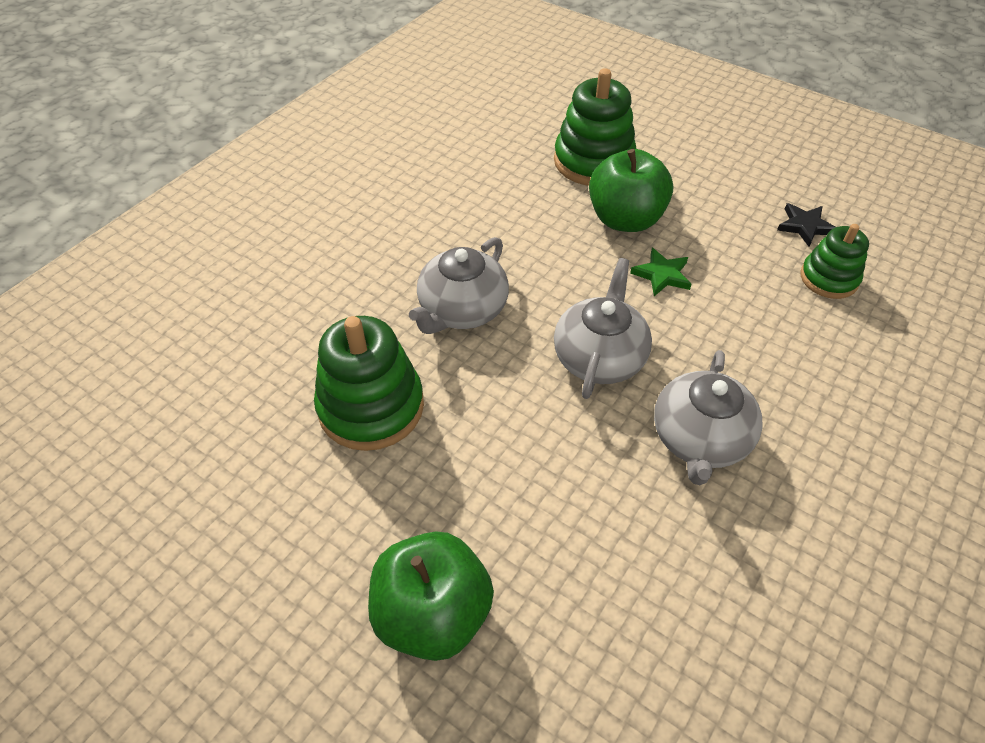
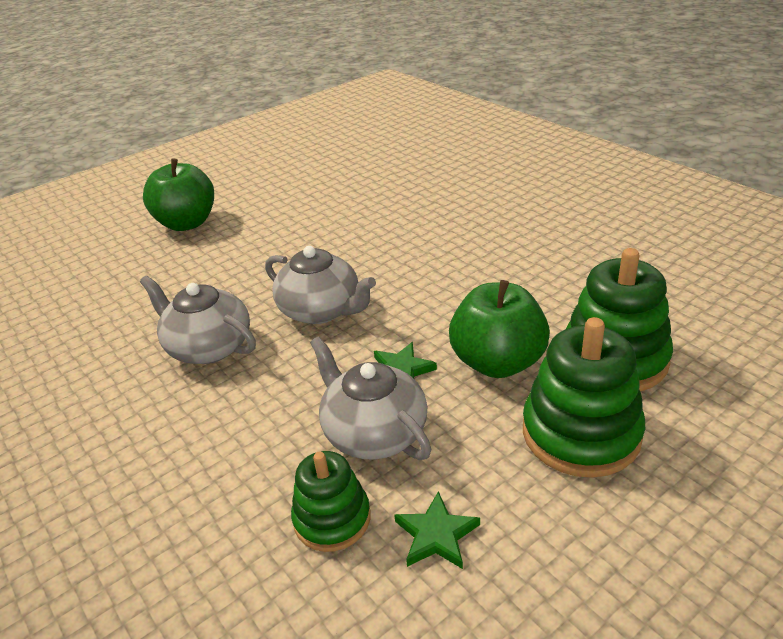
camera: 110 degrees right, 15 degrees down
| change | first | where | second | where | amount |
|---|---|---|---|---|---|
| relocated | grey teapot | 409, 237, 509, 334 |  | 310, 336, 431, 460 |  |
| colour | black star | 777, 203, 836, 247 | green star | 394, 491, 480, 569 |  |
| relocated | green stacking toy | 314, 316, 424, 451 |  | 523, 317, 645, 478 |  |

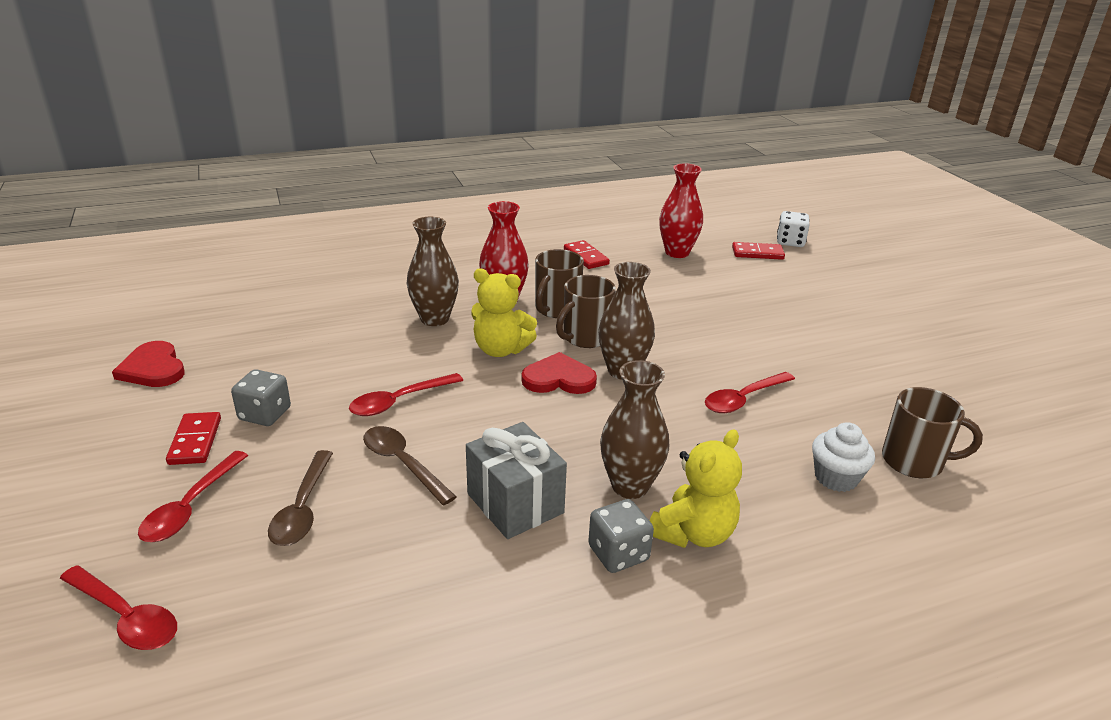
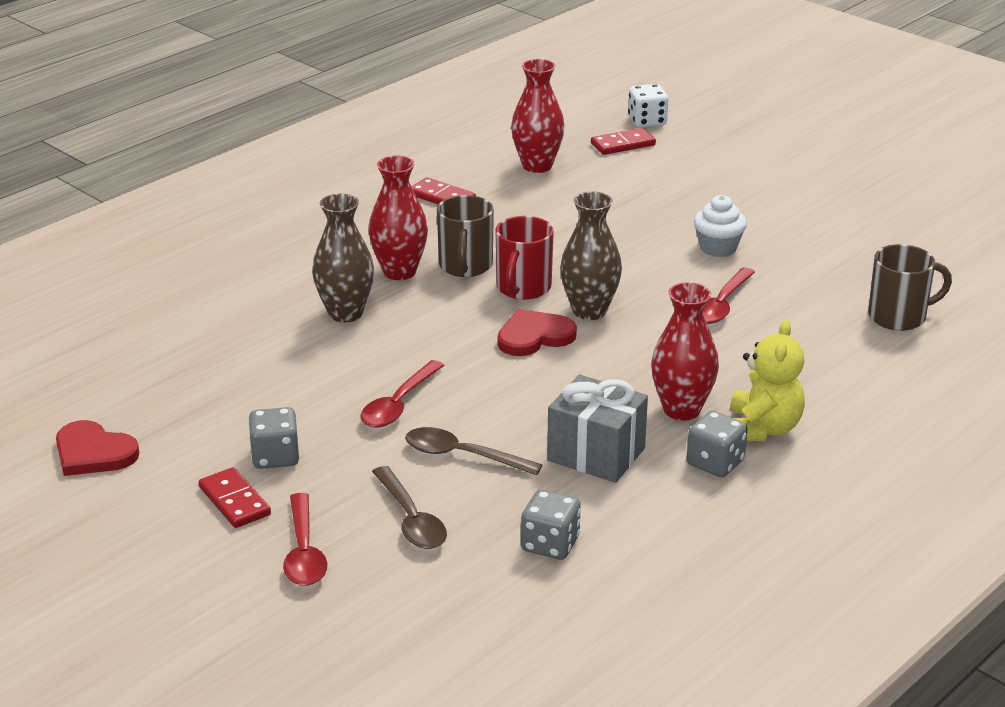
camera: 25 degrees left, 0 degrees up
| change | first | where | second | where | amount |
|---|---|---|---|---|---|
| colour | brown mug | 556, 275, 616, 348 | red mug | 495, 216, 554, 300 |  |
| appeared |  |  | grey dice | 521, 490, 581, 560 |  |
| colour | brown vase | 600, 360, 669, 499 | red vase | 651, 282, 719, 421 |  |
| relocated | white cupcake | 812, 422, 875, 492 |  | 694, 195, 747, 257 |  |
| missing | red spoon | 59, 565, 177, 650 |  |  |  |
| missing | yellow teddy bear | 471, 268, 537, 357 |  |  |  |

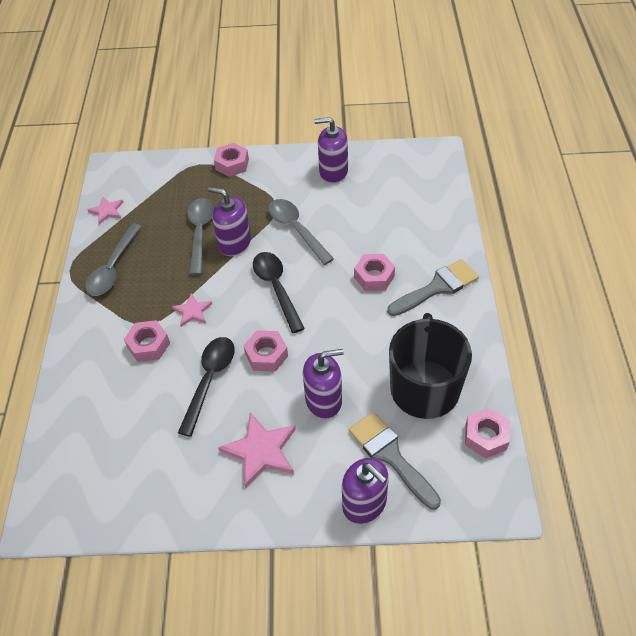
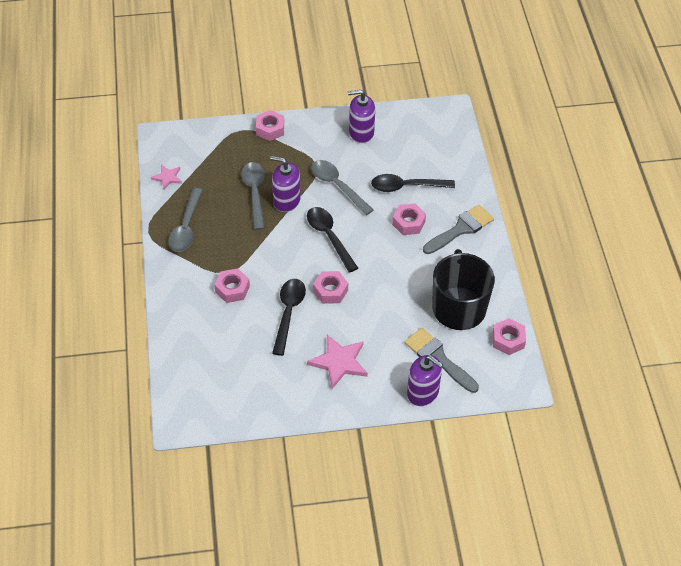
camera: 10 degrees left, 0 degrees up
| change | first | where | second | where | amount |
|---|---|---|---|---|---|
| appeared |  |  | black spoon | 371, 174, 455, 192 |  |
| missing | pink star | 172, 293, 212, 327 |  |  |  |
| missing | purple soap dispenser | 303, 349, 344, 419 |  |  |  |

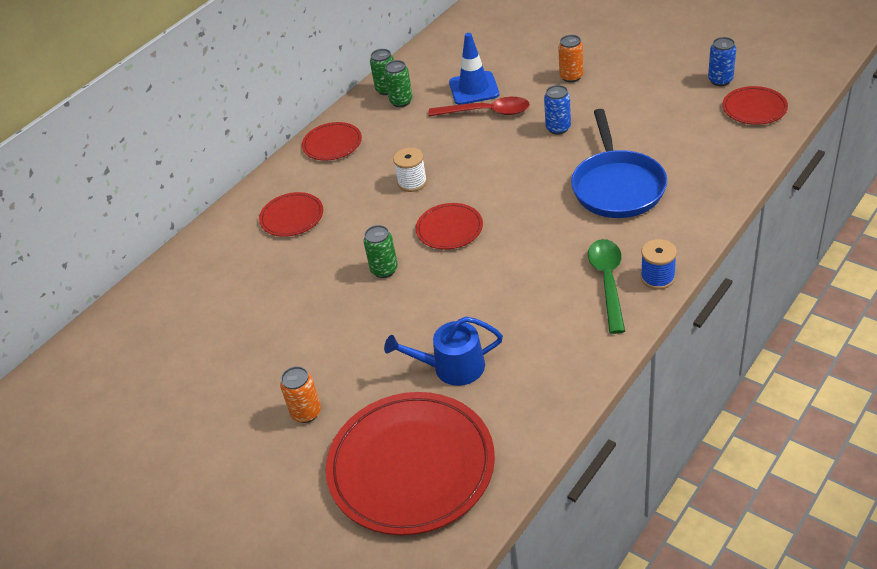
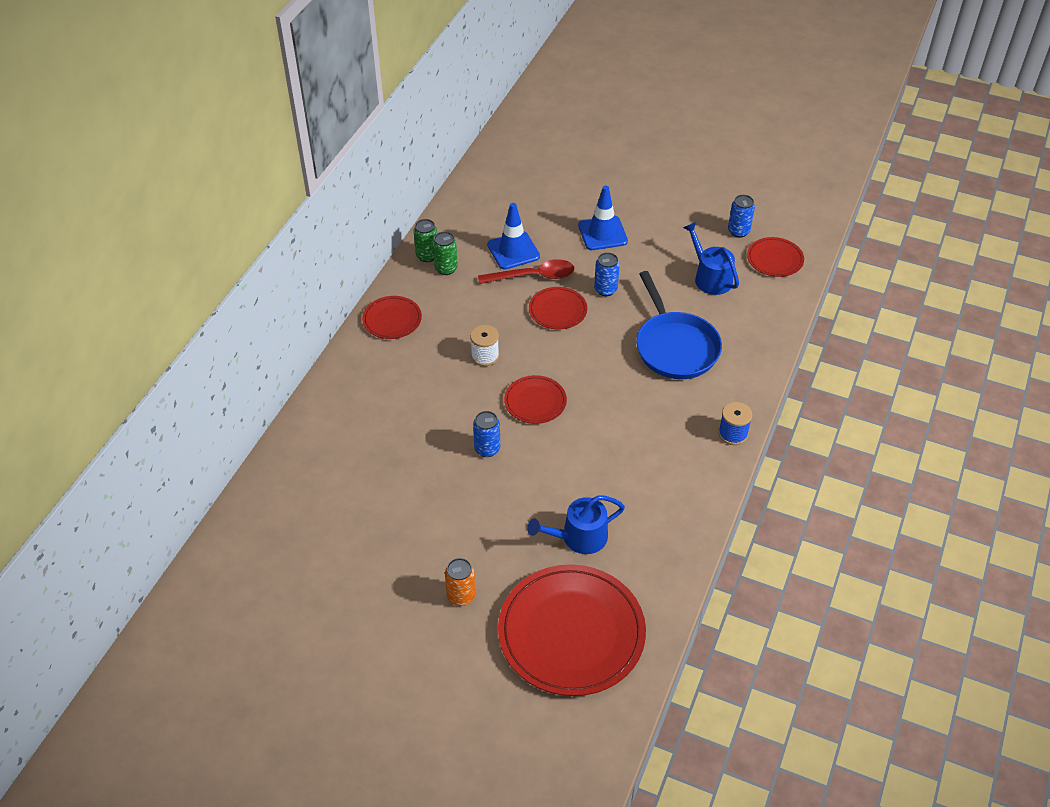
camera: 20 degrees left, 5 degrees up
| change | first | where | second | where | amount |
|---|---|---|---|---|---|
| colour | green can | 363, 225, 398, 278 | blue can | 473, 411, 500, 457 |  |
| relocated | red plate | 259, 192, 323, 237 |  | 529, 287, 587, 329 |  |
| exchanged | orange can | 558, 35, 583, 82 | blue traffic cone | 578, 185, 628, 250 |  |
| appeared |  |  | blue watering can | 683, 222, 739, 295 |  |
| missing | green spoon | 588, 239, 625, 334 |  |  |  |

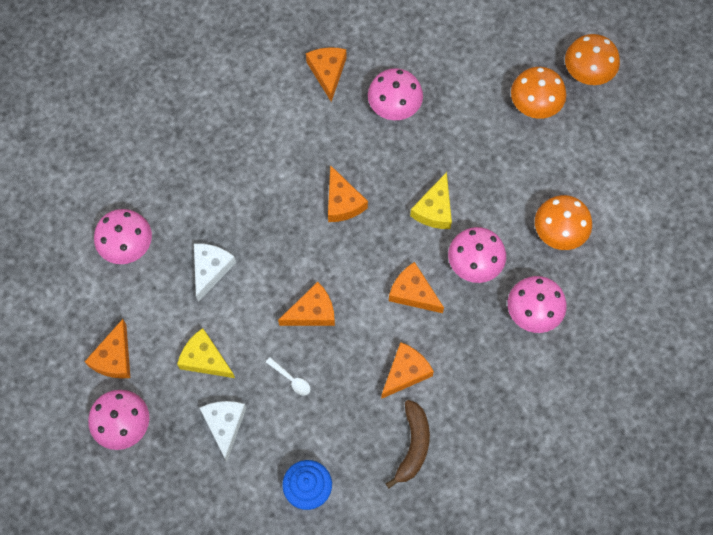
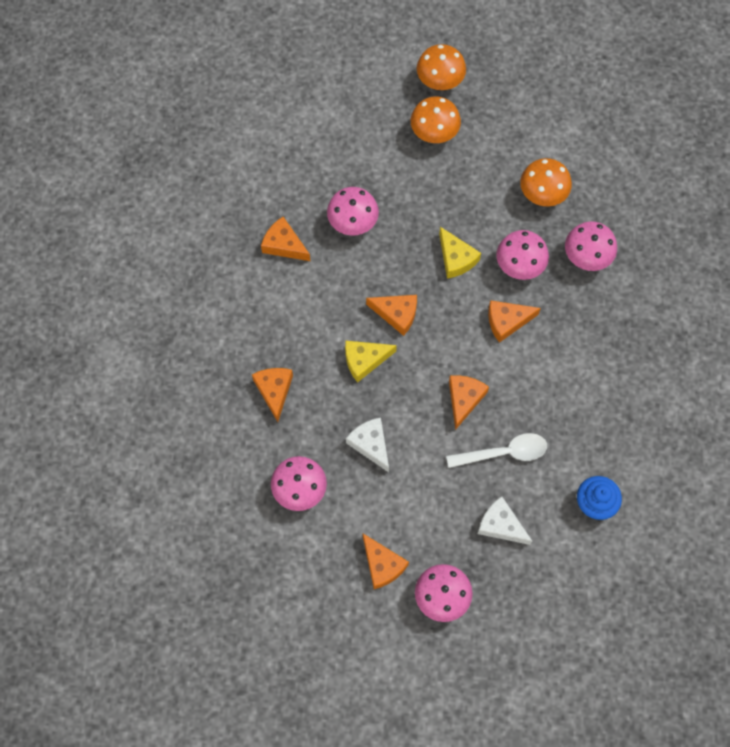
camera: 50 degrees left, 0 degrees up
| change | first | where | second | where | amount |
|---|---|---|---|---|---|
| relocated | orange cheese | 381, 342, 434, 399 |  | 252, 368, 293, 422 |  |
| relocated | yellow cheese | 177, 328, 235, 378 |  | 345, 341, 397, 383 |  |
| size | white spoon | 266, 357, 310, 396 |  | 446, 433, 547, 468 | x2.00 |
| missing | brown banana | 386, 400, 430, 488 |  |  |  |

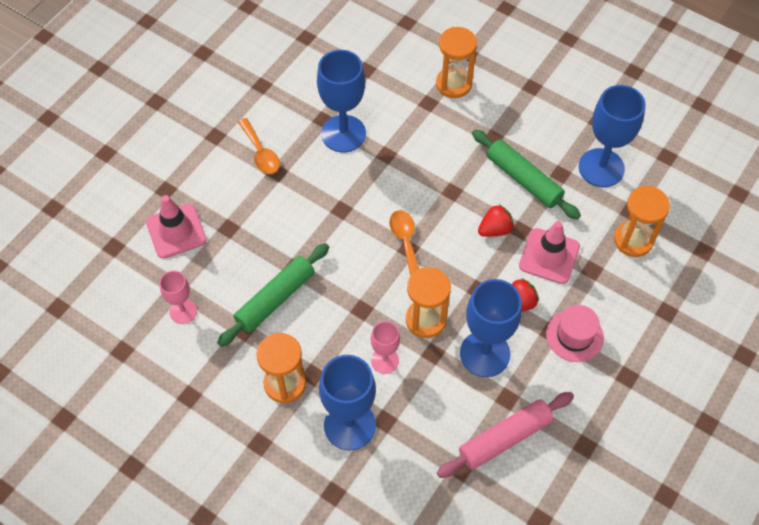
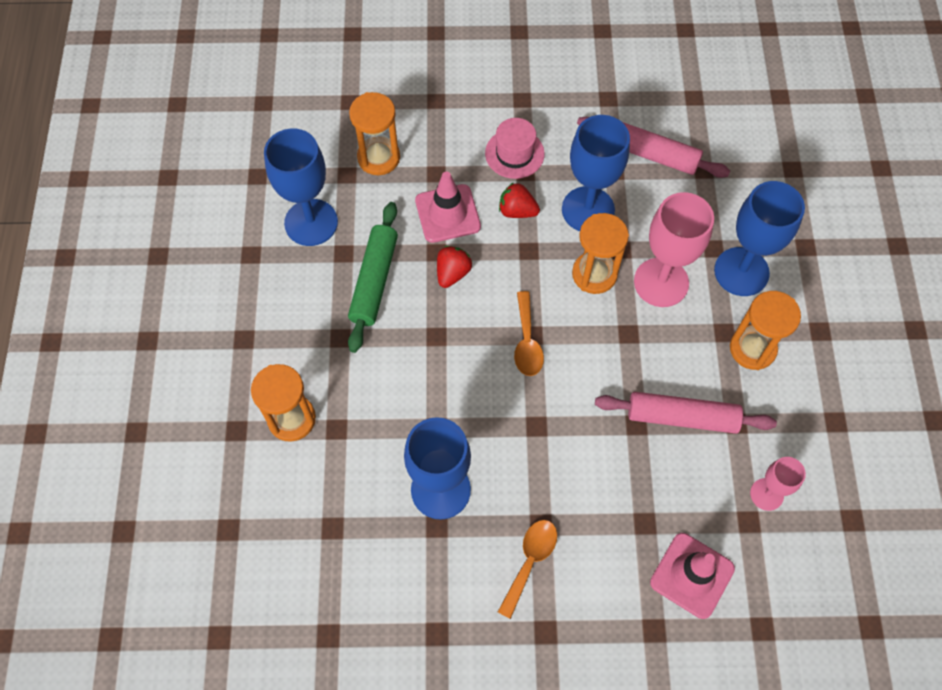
camera: 125 degrees left, 5 degrees up
| change | first | where | second | where | amount |
|---|---|---|---|---|---|
| spun | red strawberry | 478, 205, 514, 237 |  | 437, 246, 472, 288 | 90 degrees clockwise |
| spun | orange spoon | 389, 210, 419, 276 |  | 514, 291, 544, 376 | 45 degrees counterclockwise |
| colour | green rolling pin | 217, 243, 329, 347 | pink rolling pin | 595, 392, 777, 434 |  |
| size | pink goblet | 371, 321, 400, 374 |  | 634, 192, 714, 307 | x1.80 |

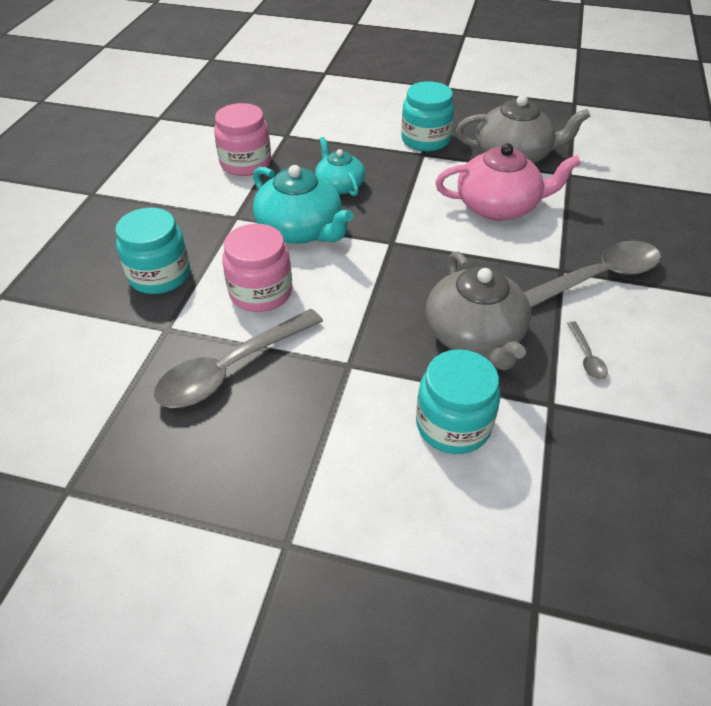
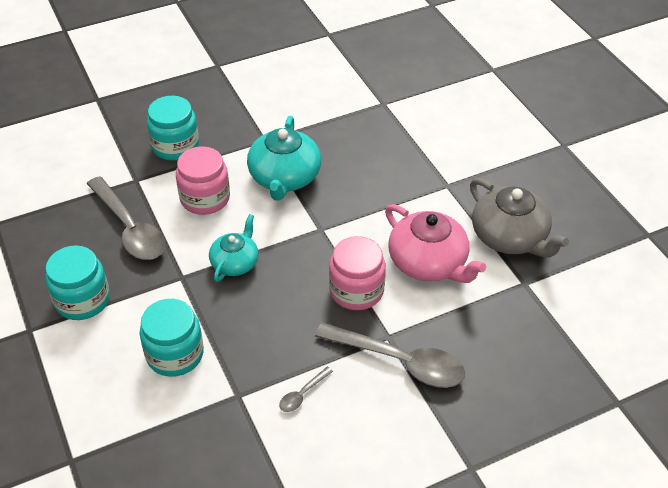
camera: 50 degrees right, 0 degrees up
| change | first | where | second | where | amount |
|---|---|---|---|---|---|
| relocated | turquoise jar | 401, 81, 454, 151 |  | 46, 245, 110, 320 |  |
| spun | grey spoon | 154, 309, 323, 408 |  | 87, 176, 165, 260 | 135 degrees counterclockwise |
| relocated | turquoise teapot | 315, 137, 365, 196 |  | 209, 214, 258, 282 |  |
| relocated | pink jar | 214, 103, 271, 176 |  | 329, 236, 386, 310 |  |
| missing | grey teapot | 426, 251, 531, 371 |  |  |  |

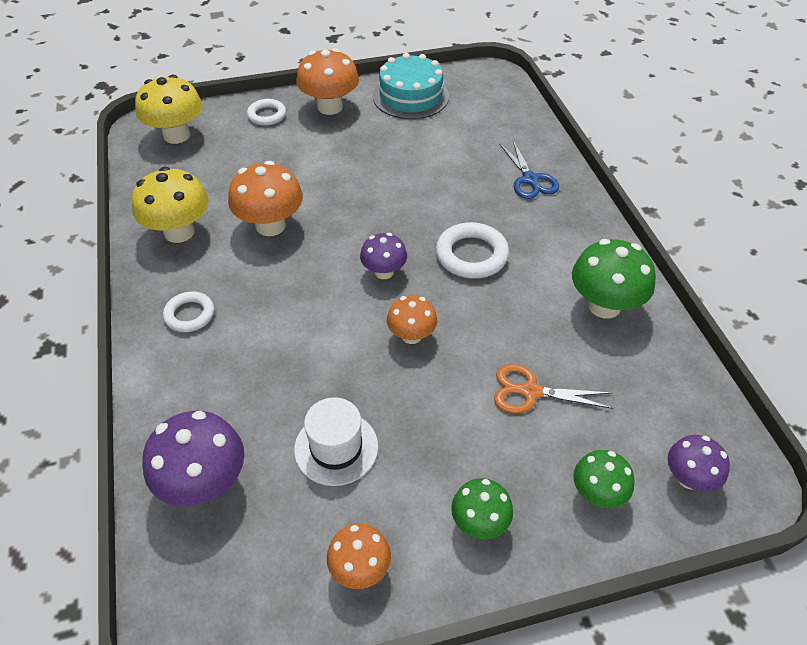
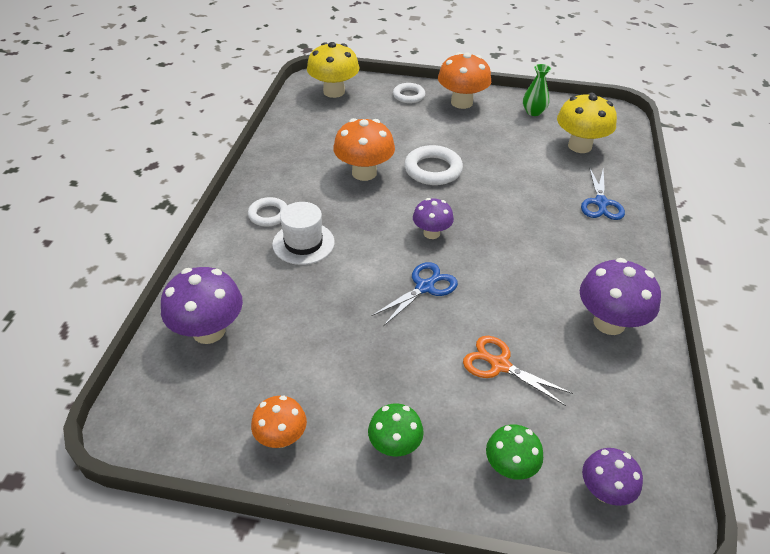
camera: 25 degrees right, 5 degrees down
| change | first | where | second | where | amount |
|---|---|---|---|---|---|
| relocated | white hat | 294, 397, 378, 486 |  | 272, 202, 335, 265 |  |
| exchanged | orange mushroom | 387, 295, 437, 344 | blue scissors | 371, 262, 458, 326 |  |
| relocated | white ring | 436, 222, 509, 279 |  | 404, 145, 463, 185 |  |
| exchanged | turquoise cake | 373, 53, 449, 119 | green vase | 523, 64, 551, 116 |  |
| relocated | yellow mushroom | 132, 167, 209, 243 |  | 557, 93, 617, 153 |  |
| colour | green mushroom | 572, 239, 656, 319 | purple mushroom | 580, 258, 661, 335 |  |

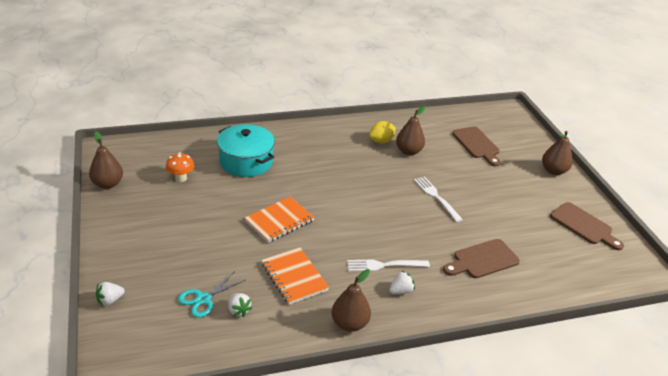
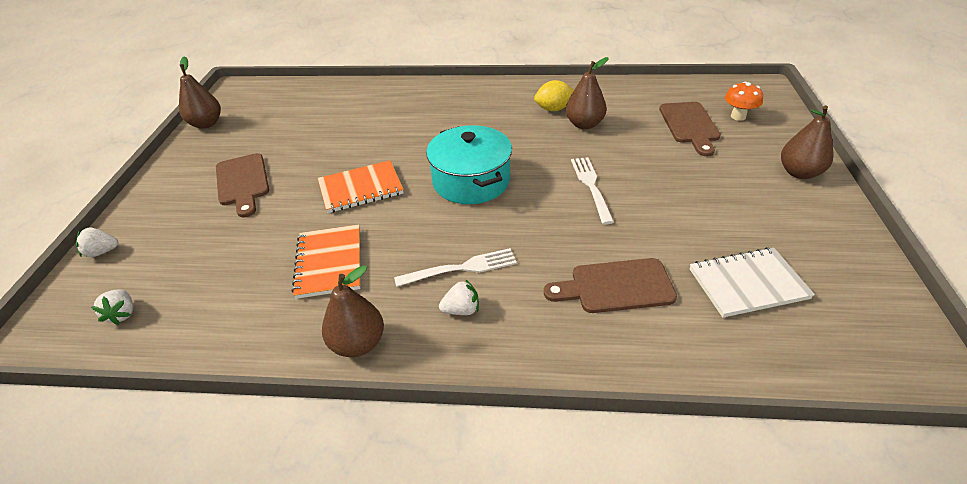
camera: 25 degrees right, 5 degrees up
| change | first | where | second | where | amount |
|---|---|---|---|---|---|
| relocated | white strawberry | 228, 293, 252, 317 |  | 91, 289, 133, 325 |  |
| relocated | brown cutting board | 550, 202, 624, 250 |  | 216, 153, 269, 218 |  |
| spun | white fork | 347, 260, 430, 271 |  | 394, 248, 517, 287 | 150 degrees clockwise |
| relocated | turquoise pot | 217, 124, 275, 177 |  | 426, 125, 512, 204 |  |
| appeared |  |  | white notebook | 690, 247, 815, 318 |  |
| relocated | orange mushroom | 166, 152, 194, 182 |  | 725, 82, 763, 121 |  |
| missing | turquoise scissors | 178, 271, 246, 318 |  |  |  |

